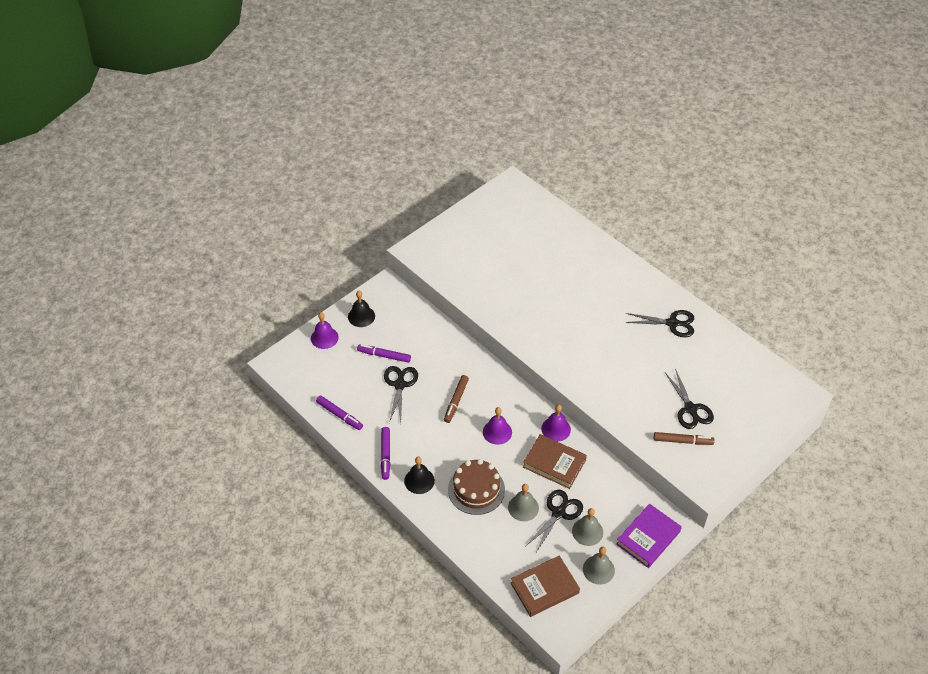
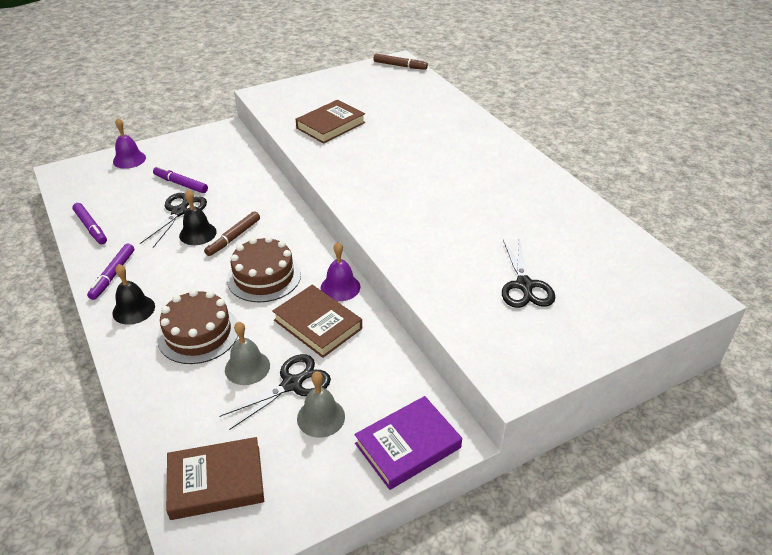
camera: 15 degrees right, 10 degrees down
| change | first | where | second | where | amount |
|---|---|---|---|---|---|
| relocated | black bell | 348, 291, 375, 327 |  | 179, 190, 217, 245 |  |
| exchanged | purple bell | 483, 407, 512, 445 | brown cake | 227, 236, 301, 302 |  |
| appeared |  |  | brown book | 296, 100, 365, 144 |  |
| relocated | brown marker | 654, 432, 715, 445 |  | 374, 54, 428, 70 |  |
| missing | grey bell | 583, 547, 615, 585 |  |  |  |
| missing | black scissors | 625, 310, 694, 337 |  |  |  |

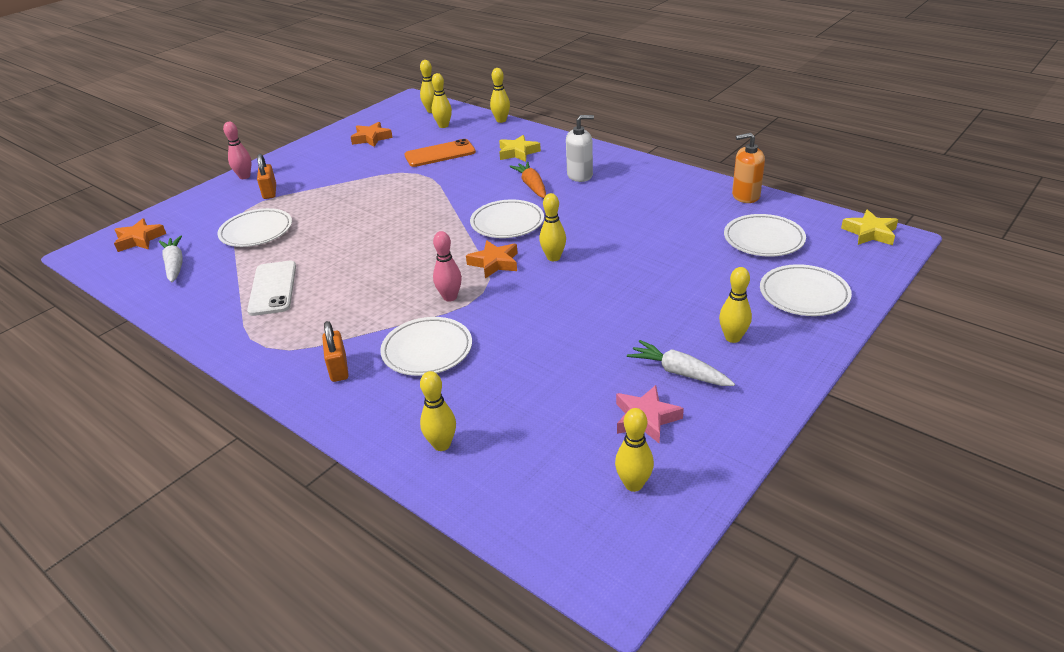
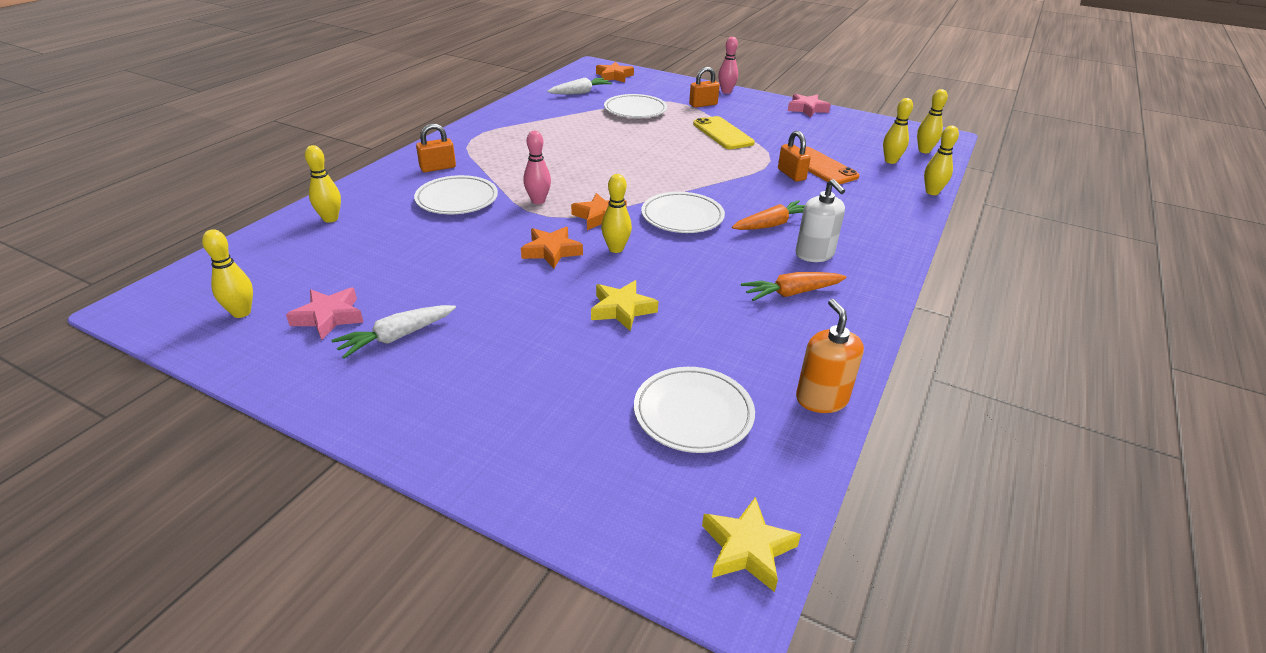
camera: 75 degrees right, 0 degrees up
| change | first | where | second | where | amount |
|---|---|---|---|---|---|
| spun | white carrot | 627, 340, 735, 386 |  | 331, 305, 456, 359 | 150 degrees counterclockwise |
| relocated | orange star | 351, 122, 393, 147 |  | 521, 227, 583, 268 |  |
| relocated | yellow star | 499, 135, 541, 162 |  | 591, 280, 658, 331 |  |
| appeared |  |  | yellow phone | 693, 116, 755, 149 |  |
| appeared |  |  | orange carrot | 741, 272, 847, 301 |  |
| appeared |  |  | orange padlock | 778, 131, 811, 182 |  |
| appeared |  |  | pink star | 788, 94, 831, 117 |  |
| missing | white phone | 247, 261, 296, 316 |  |  |  |
| missing | yellow bowling pin | 719, 267, 752, 343 |  |  |  |
| missing | white plate | 760, 264, 852, 316 |  |  |  |

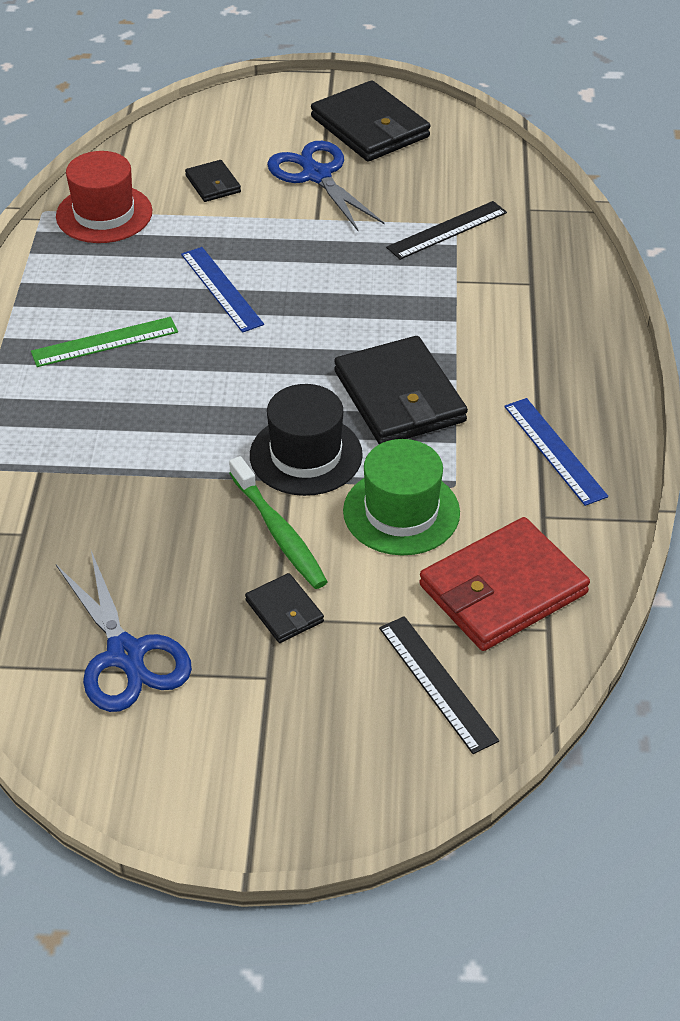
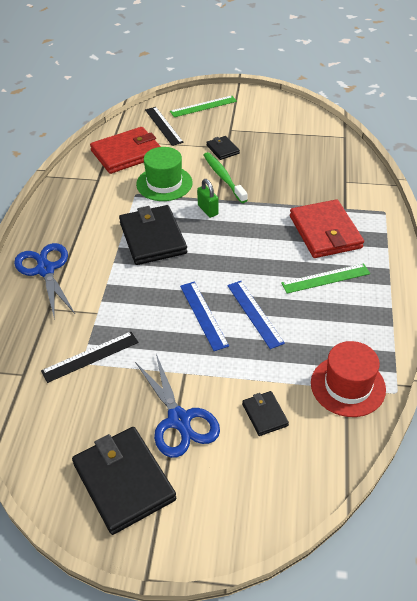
camera: 175 degrees left, 0 degrees up
| change | first | where | second | where | amount |
|---|---|---|---|---|---|
| relocated | blue scissors | 56, 551, 192, 712 |  | 14, 243, 75, 320 |  |
| appeared |  |  | green ruler | 170, 96, 237, 117 |  |
| relocated | blue ruler | 504, 398, 608, 506 |  | 180, 282, 229, 351 |  |
| exchanged | black hat | 250, 384, 363, 496 | green padlock | 197, 179, 218, 218 |  |
| appeared |  |  | red wallet | 290, 199, 364, 258 |  |

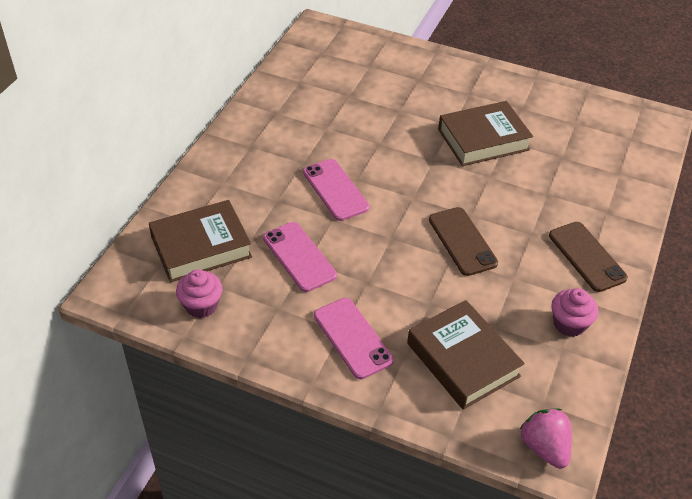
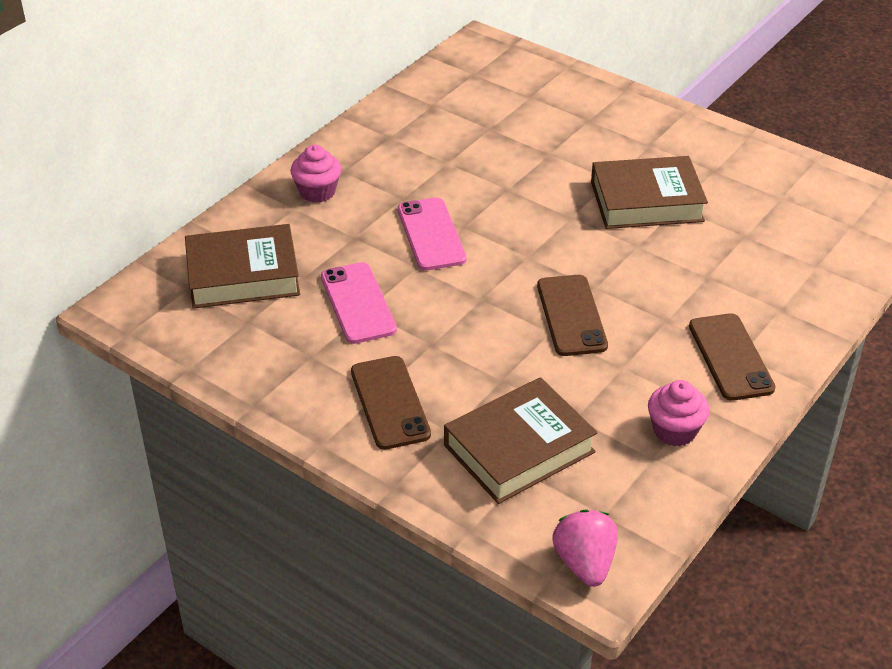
camera: 15 degrees right, 5 degrees down
| change | first | where | second | where | amount |
|---|---|---|---|---|---|
| relocated | pink cupcake | 176, 269, 223, 318 |  | 290, 145, 341, 203 |  |
| colour | pink phone | 314, 298, 394, 379 | brown phone | 351, 356, 431, 450 |  |
| spun | brown book | 407, 300, 525, 410 |  | 444, 377, 598, 504 | 75 degrees clockwise |

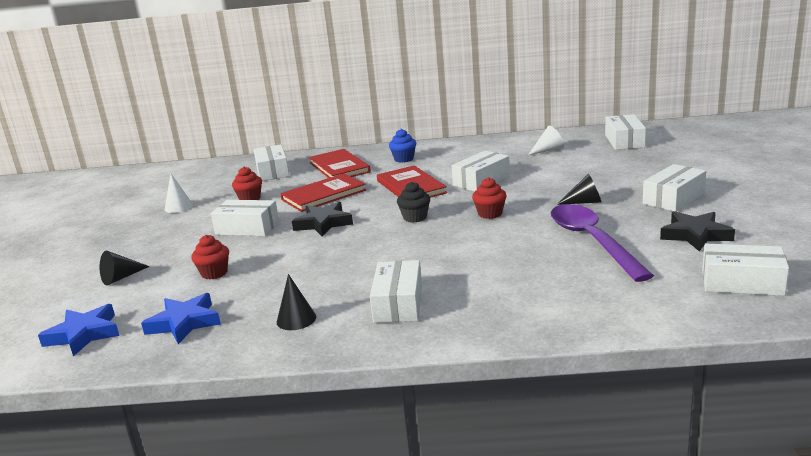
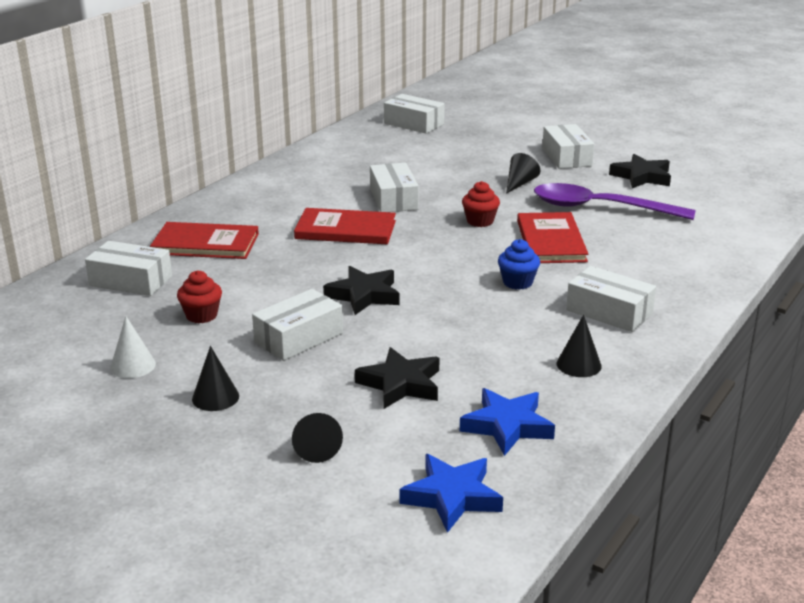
camera: 60 degrees left, 5 degrees up
| change | first | where | second | where | amount |
|---|---|---|---|---|---|
| appeared |  |  | black cone | 192, 346, 239, 411 |  |
| exchanged | red cupcake | 191, 235, 229, 280 | black star | 355, 347, 439, 409 |  |
| relocated | blue cupcake | 389, 129, 416, 163 |  | 498, 239, 540, 290 |  |
| relocated | red book | 280, 173, 366, 212 |  | 517, 212, 588, 263 |  |
| missing | black cupcake | 397, 182, 430, 223 |  |  |  |
| missing | white cone | 528, 126, 564, 155 |  |  |  |
| missing | white box | 702, 244, 789, 296 |  |  |  |

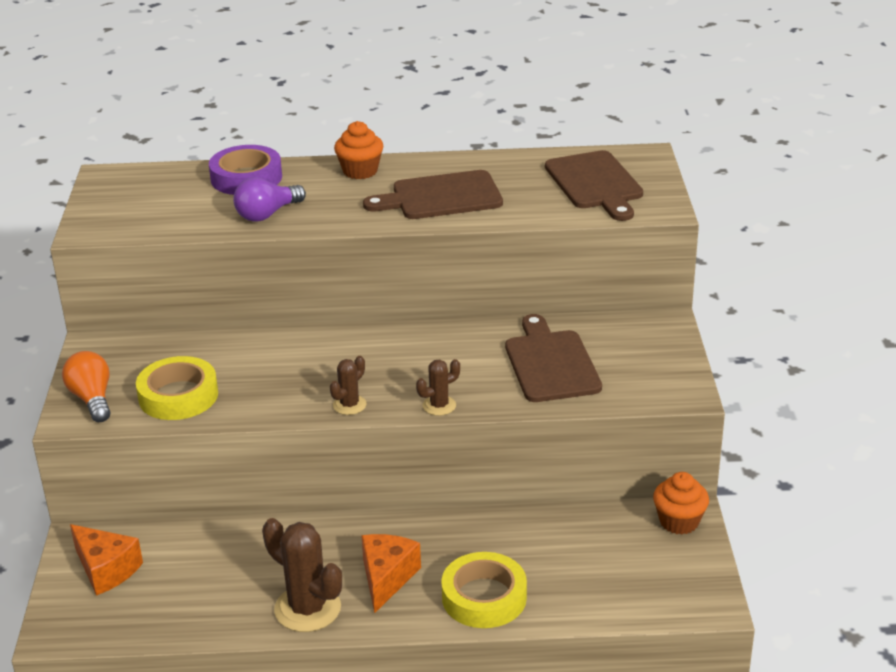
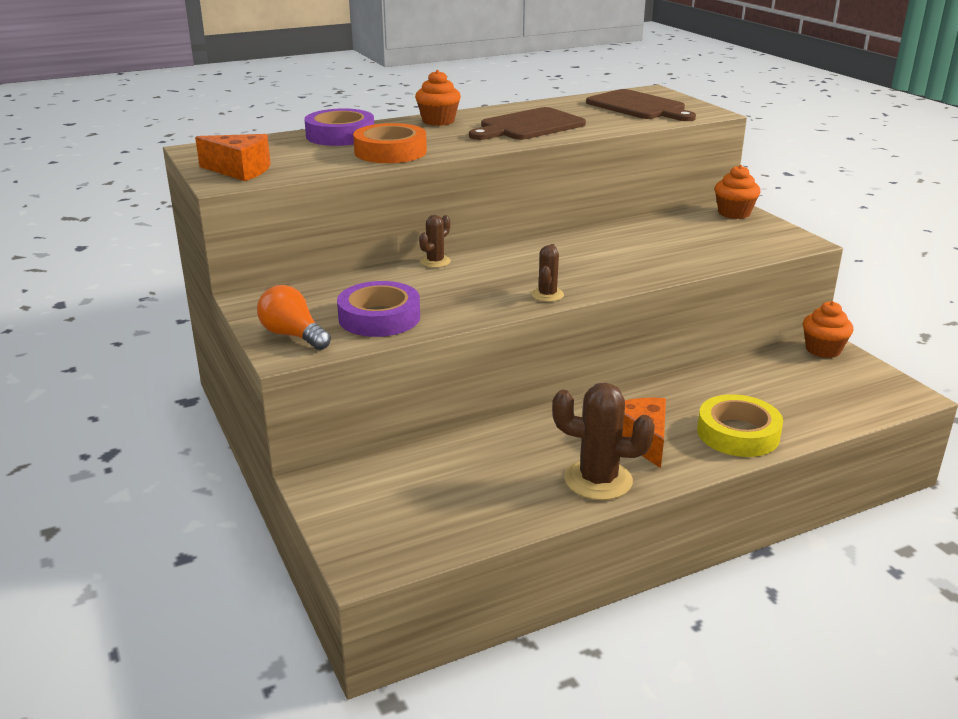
camera: 25 degrees left, 5 degrees down
| change | first | where | second | where | amount |
|---|---|---|---|---|---|
| relocated | orange cheese | 70, 524, 143, 596 |  | 195, 134, 271, 181 |  |
| colour | yellow tape | 136, 356, 218, 420 | purple tape | 337, 281, 420, 337 |  |
| exchanged | purple light bulb | 233, 177, 306, 222 | orange tape | 353, 123, 427, 163 |  |
| relocated | brown cactus | 416, 359, 460, 416 |  | 419, 215, 451, 268 |  |
| appeared |  |  | orange cupcake | 715, 165, 760, 219 |  |
| missing | brown cutting board | 505, 314, 602, 402 |  |  |  |

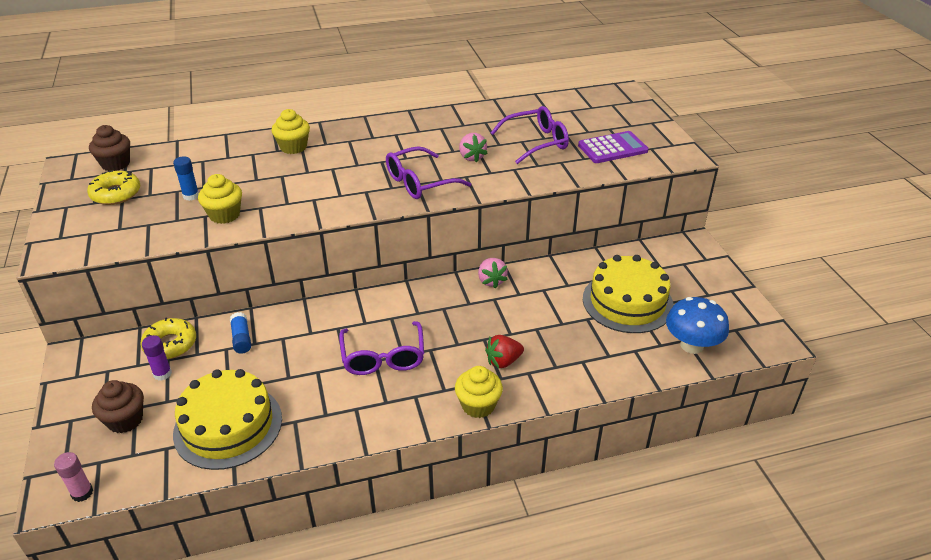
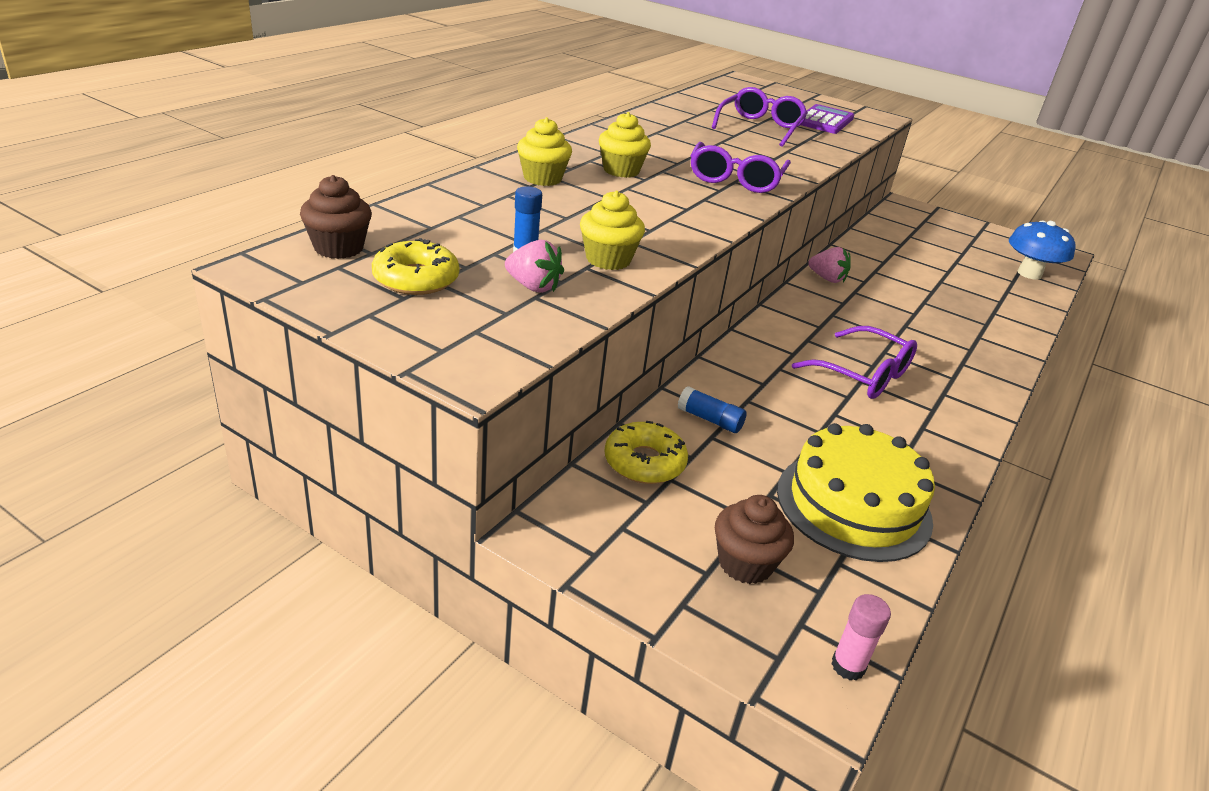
camera: 45 degrees left, 5 degrees down
| change | first | where | second | where | amount |
|---|---|---|---|---|---|
| relocated | pink strawberry | 459, 133, 488, 163 |  | 505, 240, 564, 293 |  |
| relocated | yellow cupcake | 455, 366, 503, 418 |  | 599, 112, 651, 178 |  |
| missing | purple glue stick | 142, 335, 172, 381 |  |  |  |
| missing | red strawberry | 485, 335, 524, 368 |  |  |  |
| missing | yellow cake | 583, 255, 674, 333 |  |  |  |

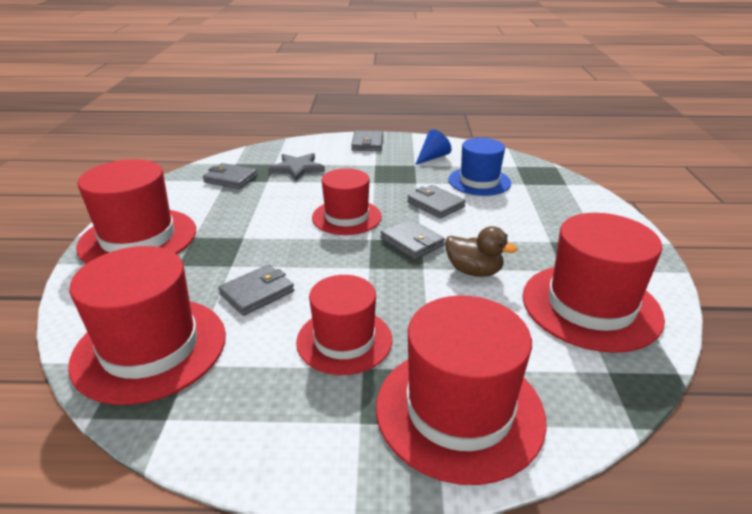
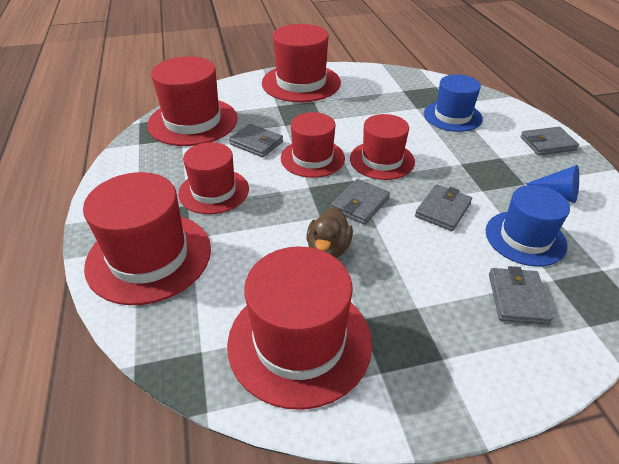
camera: 75 degrees right, 10 degrees up
| change | first | where | second | where | amount |
|---|---|---|---|---|---|
| appeared |  |  | red hat | 281, 112, 345, 178 |  |
| exchanged | grey star | 268, 153, 325, 181 | blue hat | 424, 74, 483, 132 |  |
| relocated | grey wallet | 203, 163, 258, 189 |  | 489, 266, 553, 324 |  |

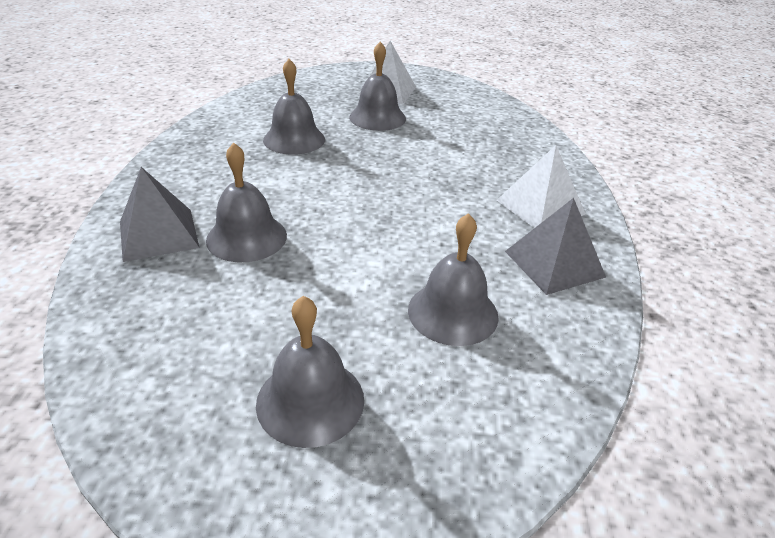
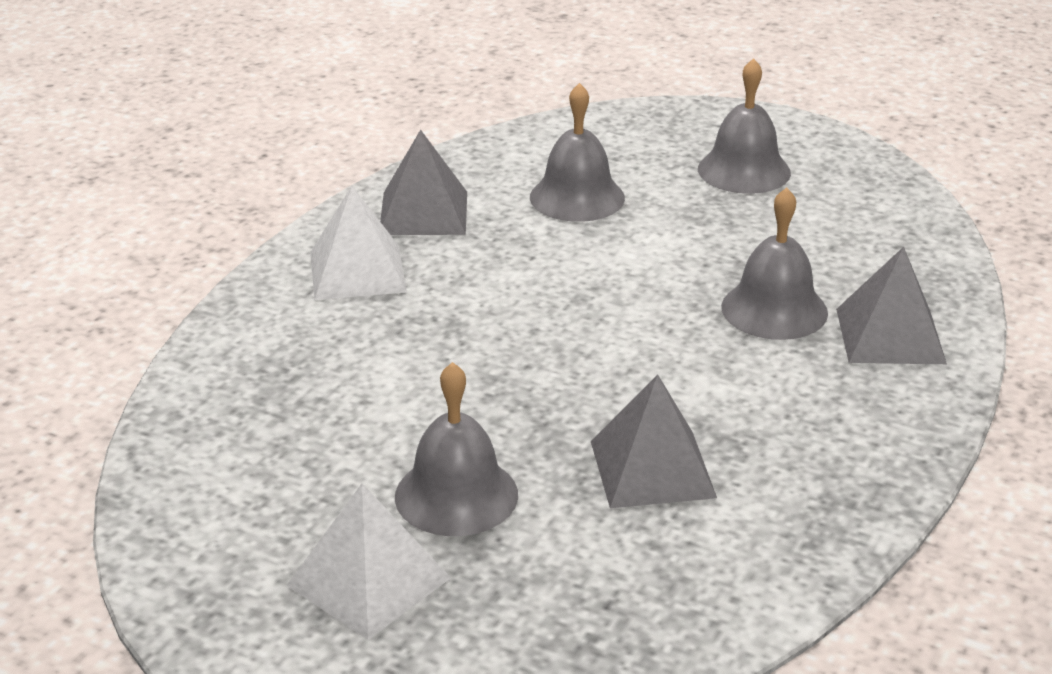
camera: 155 degrees left, 5 degrees down
| change | first | where | second | where | amount |
|---|---|---|---|---|---|
| exchanged | grey bell | 263, 59, 325, 155 | grey pyramid | 591, 374, 717, 508 |  |

